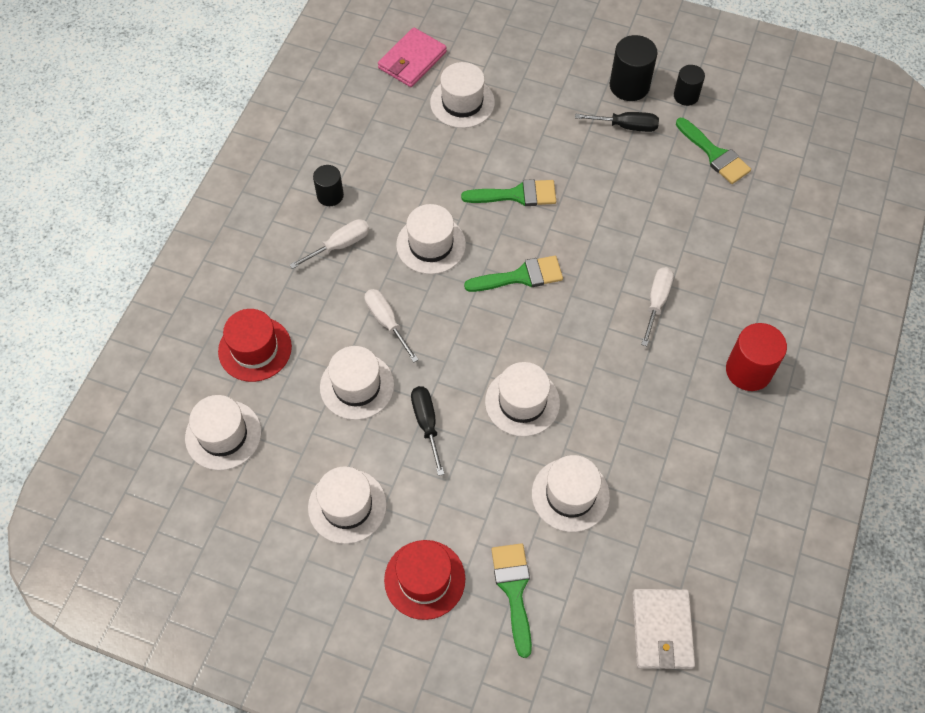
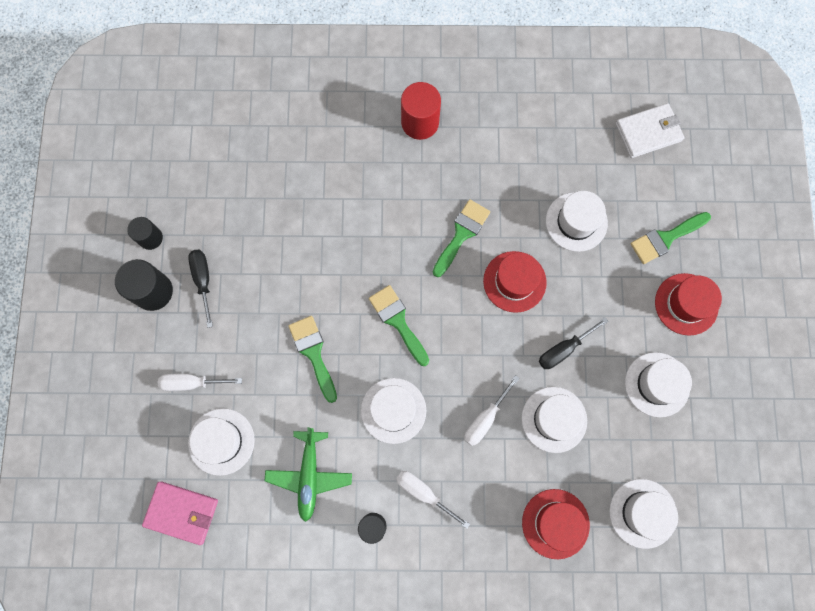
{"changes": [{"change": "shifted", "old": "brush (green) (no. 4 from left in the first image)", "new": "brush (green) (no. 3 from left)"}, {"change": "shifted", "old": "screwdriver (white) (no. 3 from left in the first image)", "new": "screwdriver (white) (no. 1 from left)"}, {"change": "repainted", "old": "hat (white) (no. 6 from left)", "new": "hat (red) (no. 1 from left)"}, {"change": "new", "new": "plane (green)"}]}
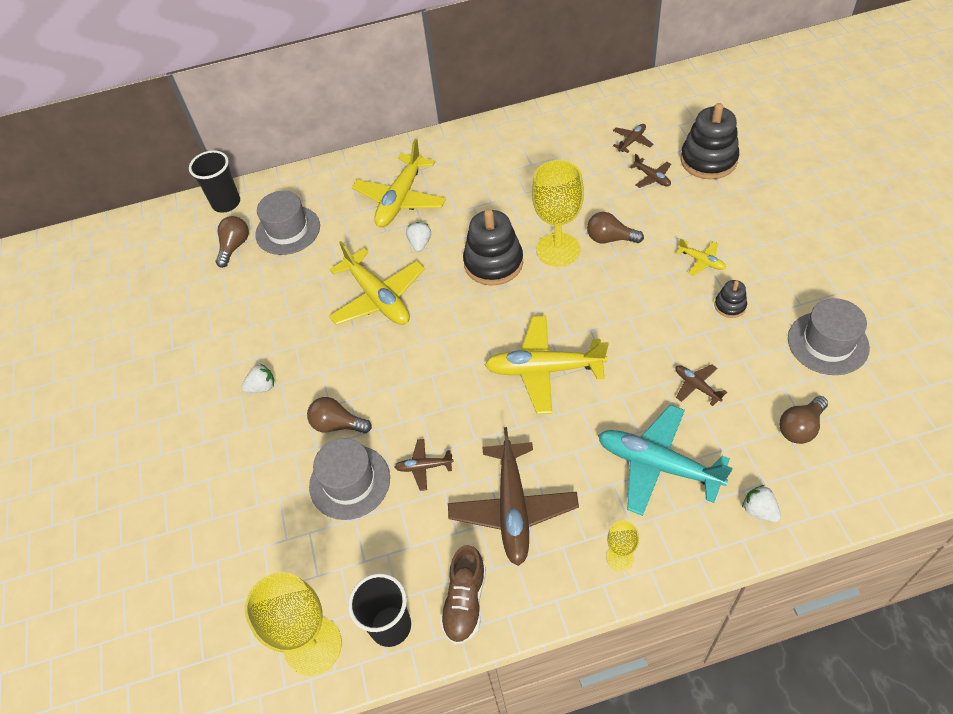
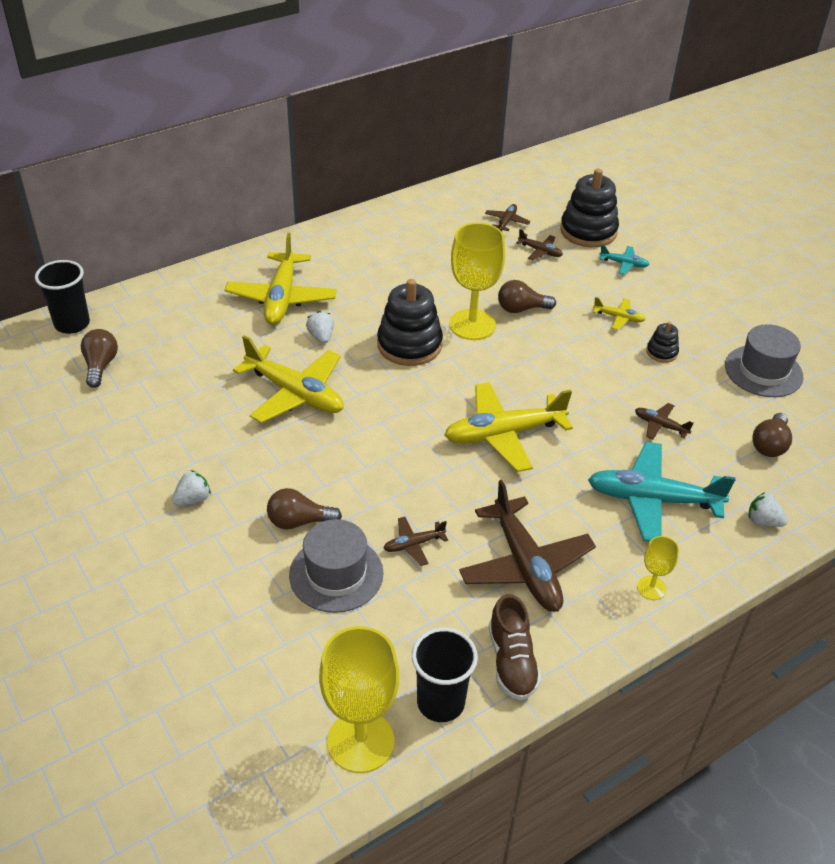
{"changes": [{"change": "gone", "old": "hat (grey) (no. 1 from left)"}, {"change": "new", "new": "plane (turquoise) (no. 1 from left)"}]}
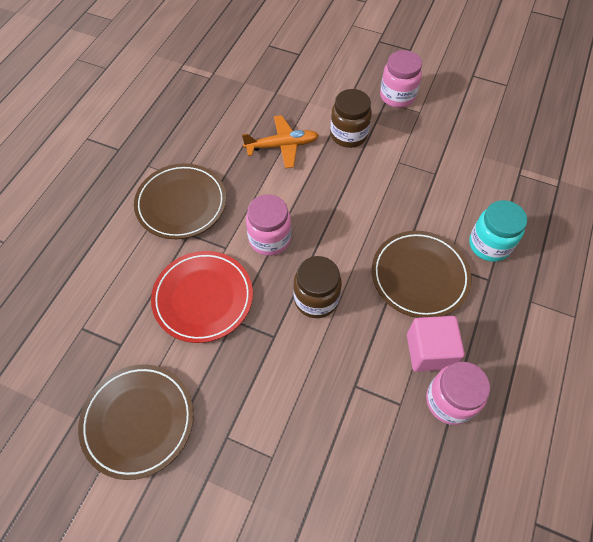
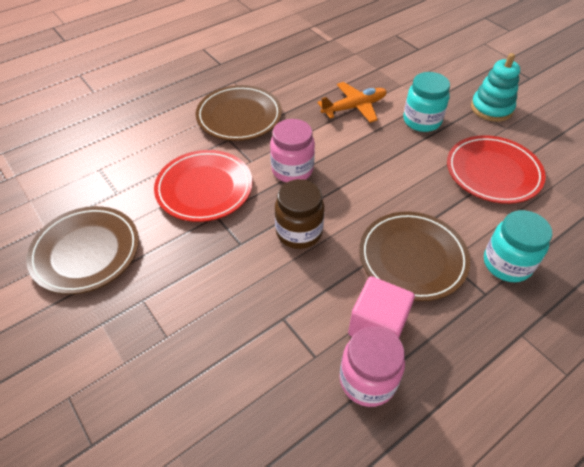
{"changes": [{"change": "swapped", "old": "jar (pink) (no. 2 from left)", "new": "stacking toy (turquoise)"}, {"change": "repainted", "old": "jar (brown) (no. 2 from left)", "new": "jar (turquoise) (no. 1 from left)"}, {"change": "rotated", "old": "plane (orange)", "degrees": -45}, {"change": "new", "new": "plate (red) (no. 2 from left)"}]}
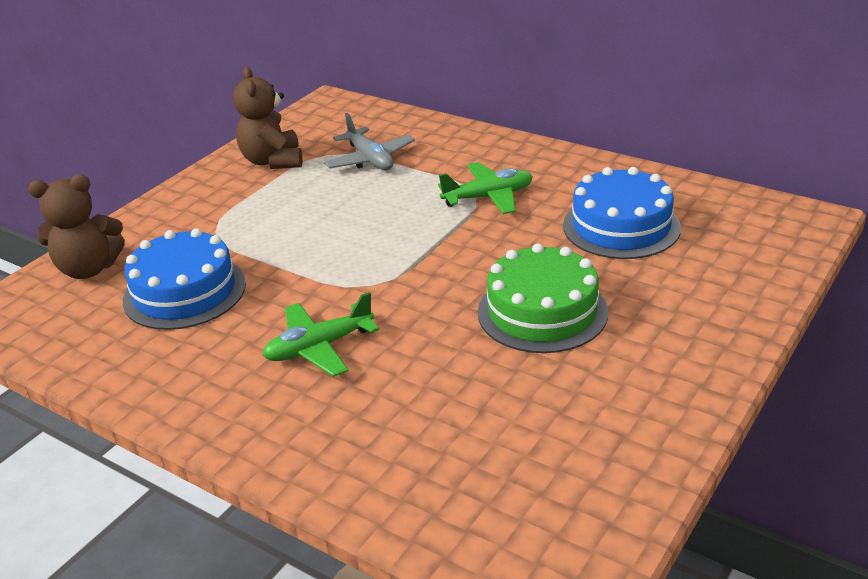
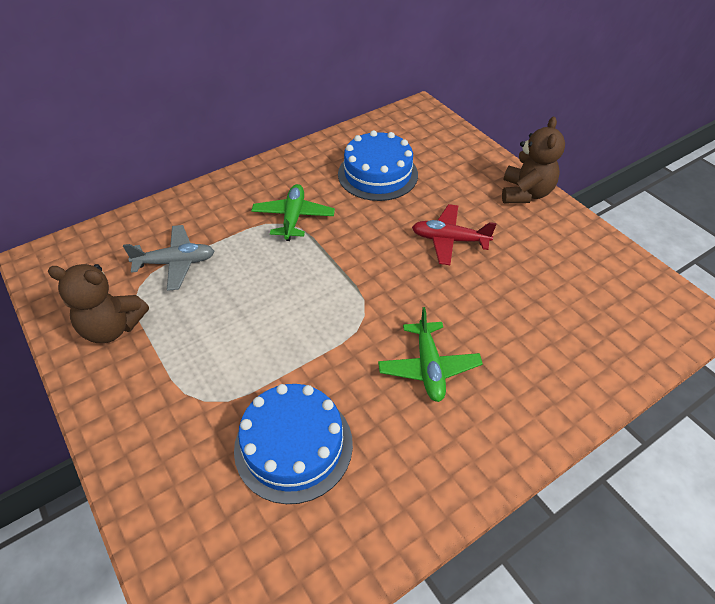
{"changes": [{"change": "shifted", "old": "teddy bear (brown) (no. 1 from left in the first image)", "new": "teddy bear (brown) (no. 2 from left)"}, {"change": "swapped", "old": "cake (green)", "new": "plane (red)"}]}
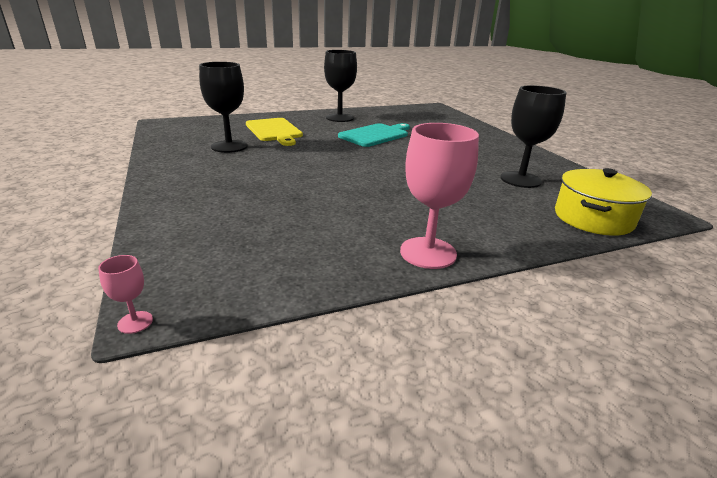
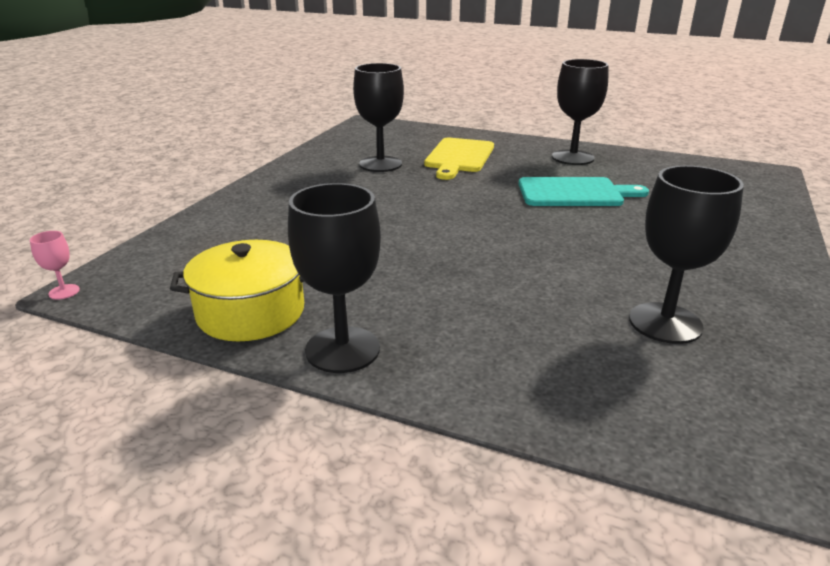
{"changes": [{"change": "repainted", "old": "goblet (pink) (no. 2 from left)", "new": "goblet (black) (no. 1 from left)"}, {"change": "shifted", "old": "pot (yellow)"}]}
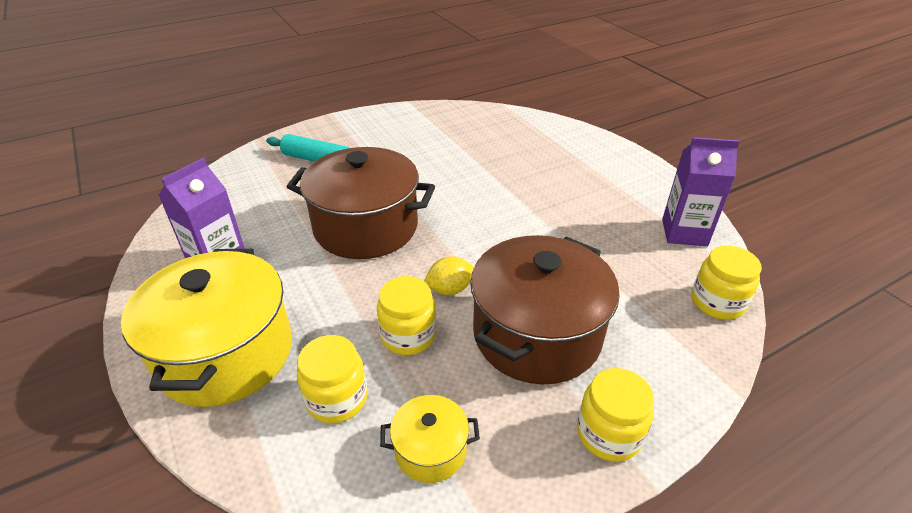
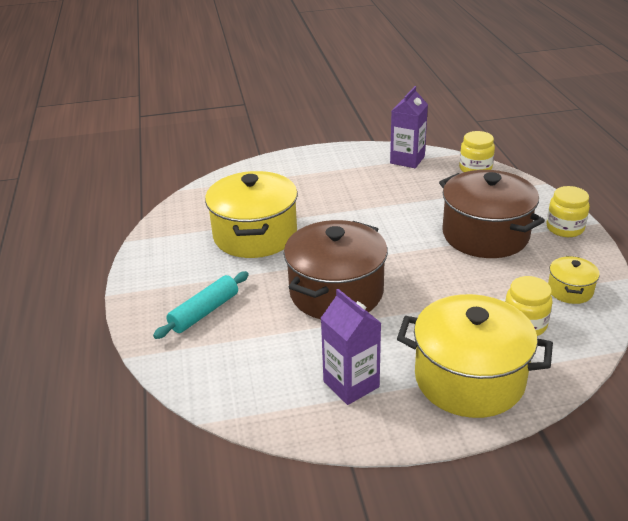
{"changes": [{"change": "gone", "old": "lemon (yellow)"}, {"change": "gone", "old": "jar (yellow) (no. 2 from left)"}, {"change": "new", "new": "pot (yellow) (no. 1 from left)"}]}
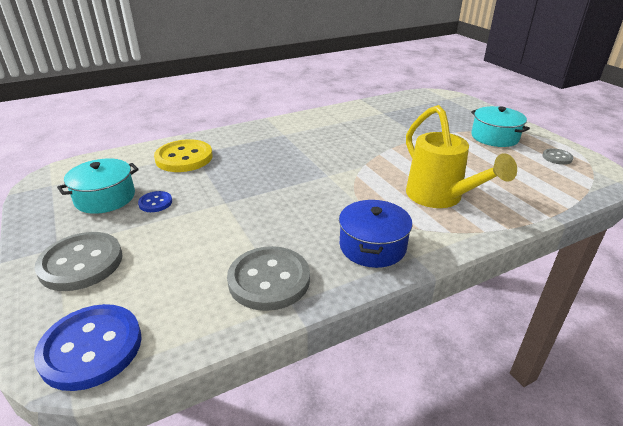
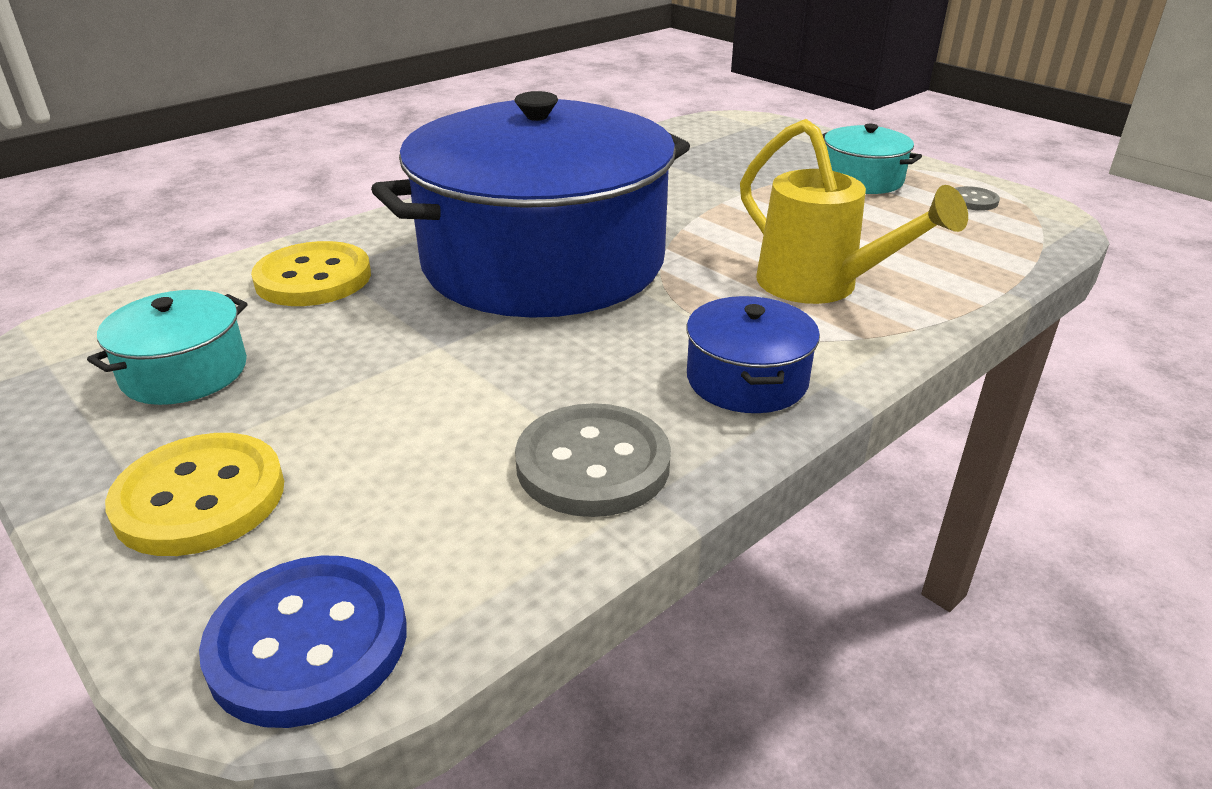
{"changes": [{"change": "gone", "old": "button (blue) (no. 2 from left)"}, {"change": "repainted", "old": "button (grey) (no. 1 from left)", "new": "button (yellow) (no. 1 from left)"}, {"change": "new", "new": "pot (blue) (no. 1 from left)"}]}
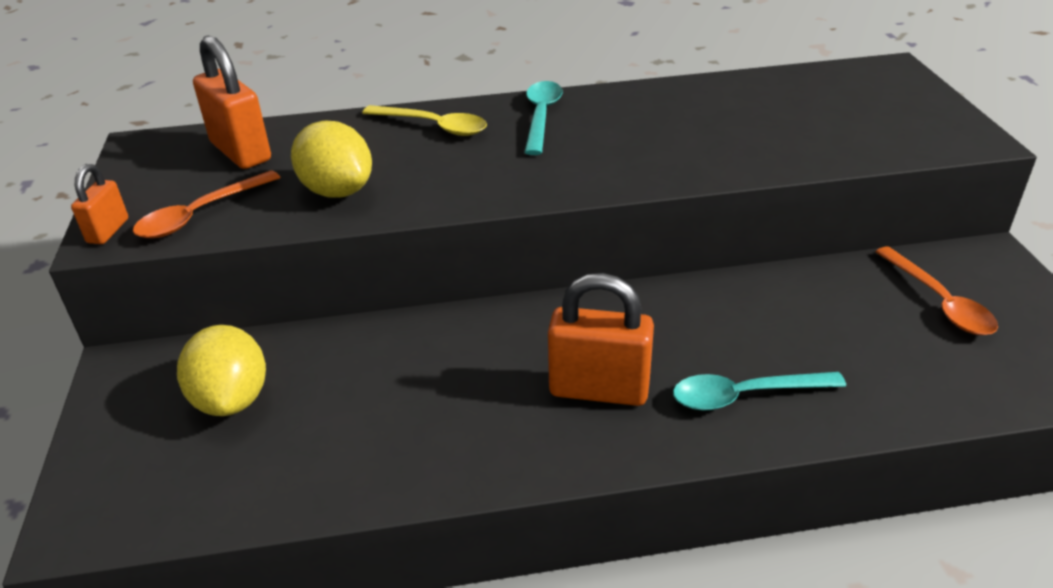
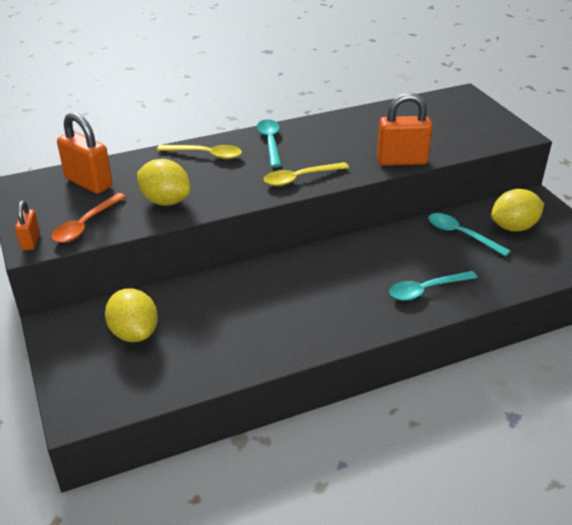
{"changes": [{"change": "swapped", "old": "spoon (orange) (no. 2 from left)", "new": "lemon (yellow) (no. 3 from left)"}, {"change": "shifted", "old": "padlock (orange) (no. 3 from left)"}, {"change": "new", "new": "spoon (yellow) (no. 2 from left)"}, {"change": "new", "new": "spoon (turquoise) (no. 3 from left)"}]}
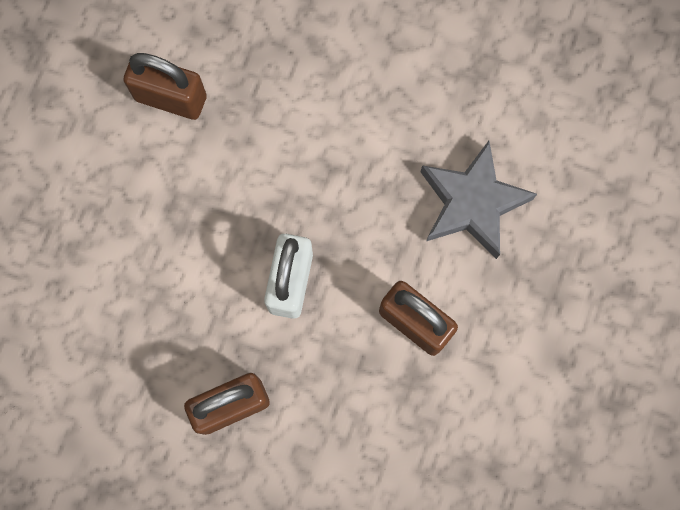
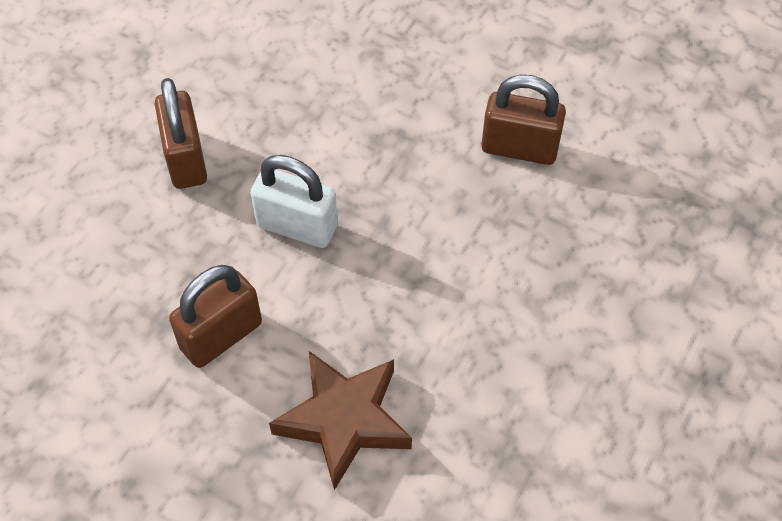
{"changes": [{"change": "rotated", "old": "padlock (brown) (no. 1 from left in the first image)", "degrees": 75}, {"change": "repainted", "old": "star (grey)", "new": "star (brown)"}]}
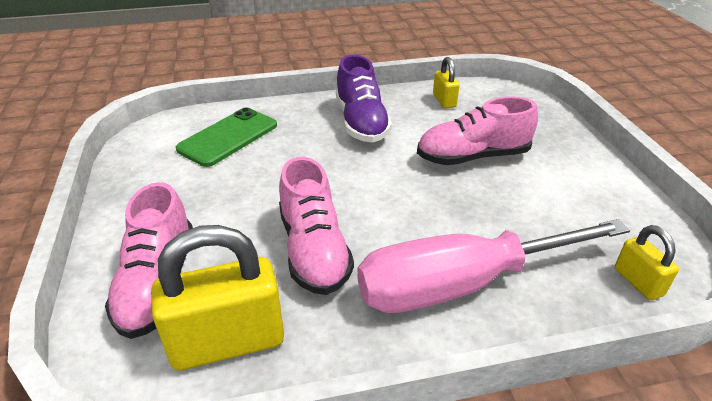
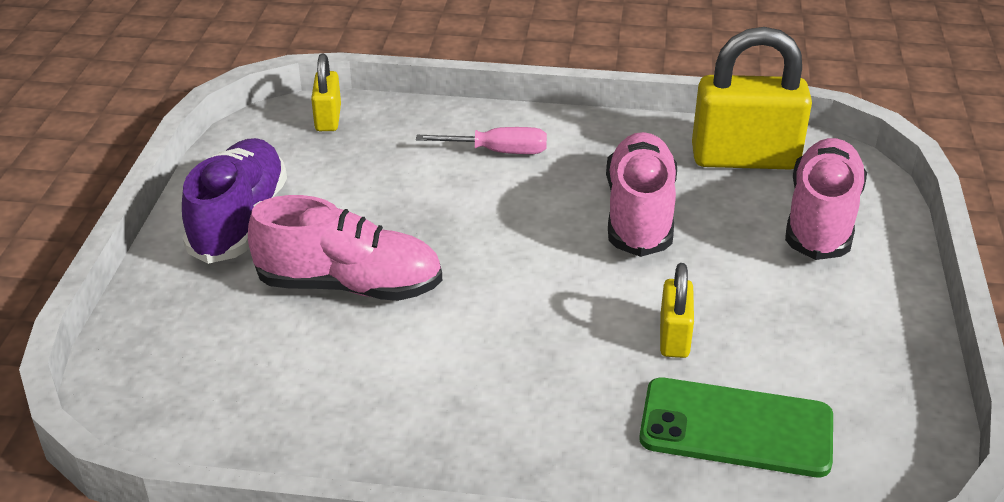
{"changes": [{"change": "shifted", "old": "shoe (purple)"}, {"change": "shifted", "old": "padlock (yellow) (no. 2 from left)"}, {"change": "rotated", "old": "phone (green)", "degrees": 45}, {"change": "scaled", "old": "screwdriver (pink)", "factor": 0.43}]}
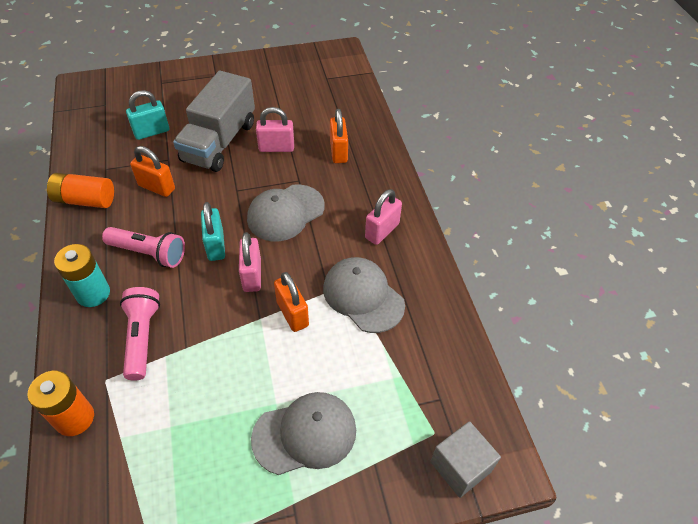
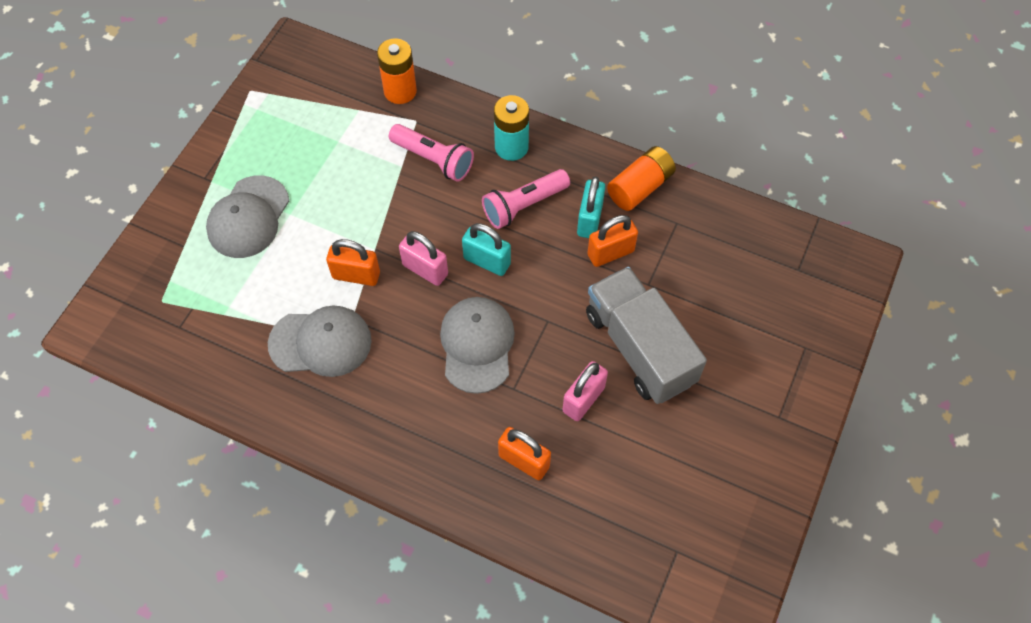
{"changes": [{"change": "shifted", "old": "padlock (turquoise) (no. 1 from left in the first image)", "new": "padlock (turquoise) (no. 2 from left)"}, {"change": "gone", "old": "padlock (pink) (no. 3 from left)"}, {"change": "gone", "old": "cube (grey)"}]}
